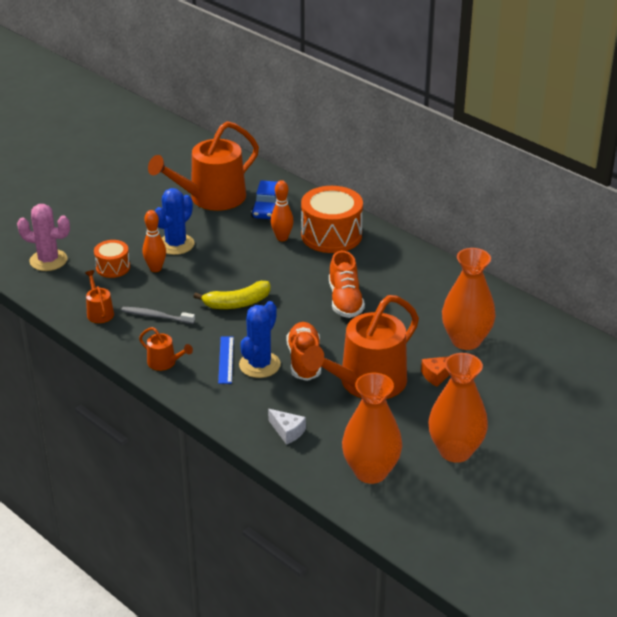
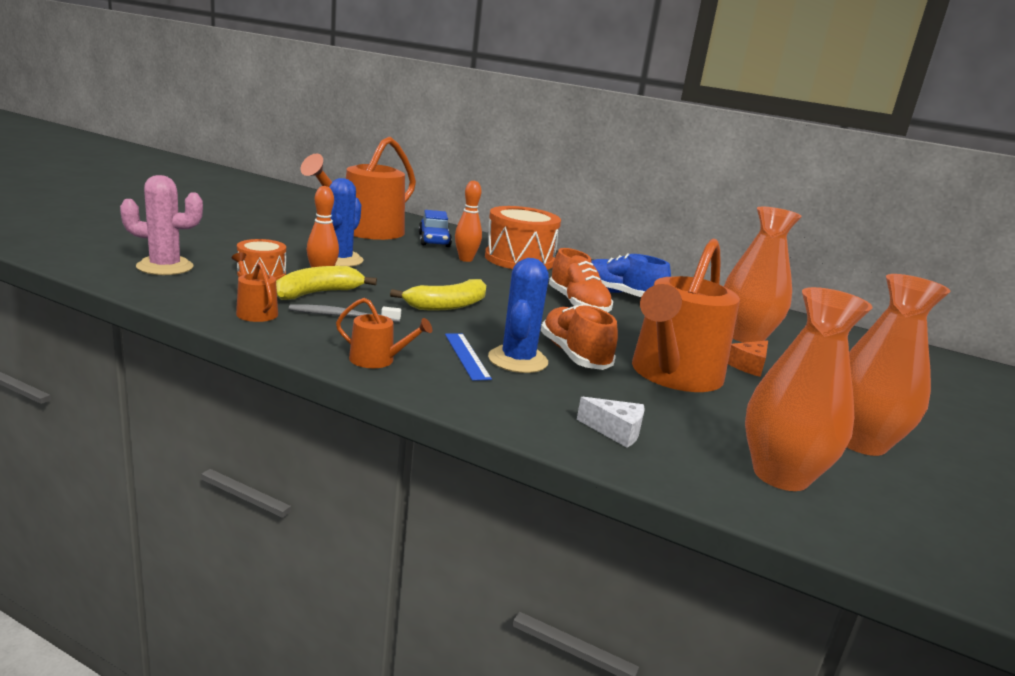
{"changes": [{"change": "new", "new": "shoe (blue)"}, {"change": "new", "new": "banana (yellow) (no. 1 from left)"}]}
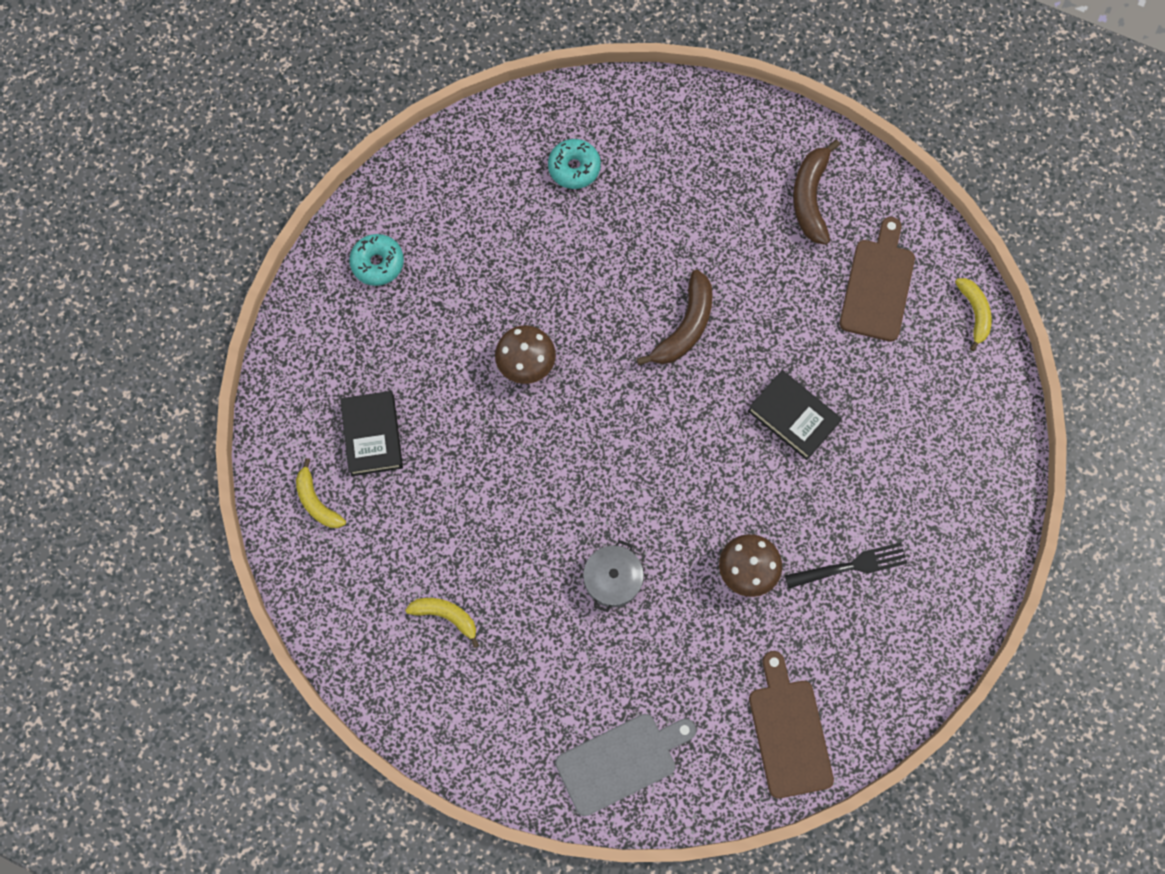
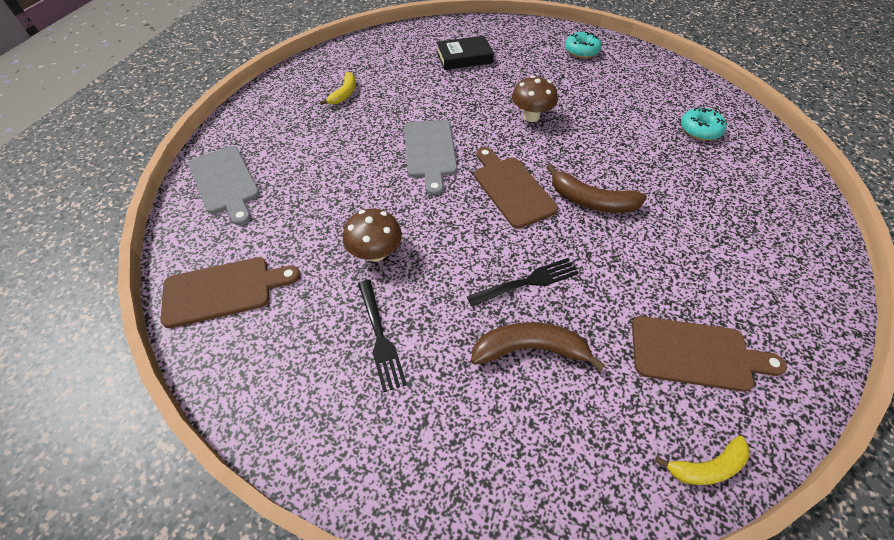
{"changes": [{"change": "shifted", "old": "banana (brown) (no. 2 from left in the first image)", "new": "banana (brown) (no. 1 from left)"}, {"change": "swapped", "old": "book (black) (no. 2 from left)", "new": "fork (black) (no. 2 from left)"}, {"change": "gone", "old": "banana (yellow) (no. 1 from left)"}, {"change": "gone", "old": "pot (grey)"}, {"change": "new", "new": "cutting board (grey) (no. 2 from left)"}, {"change": "new", "new": "cutting board (brown) (no. 2 from left)"}]}
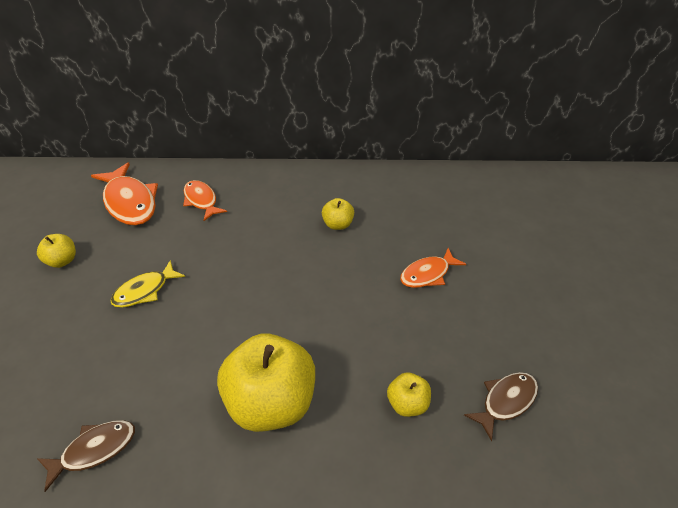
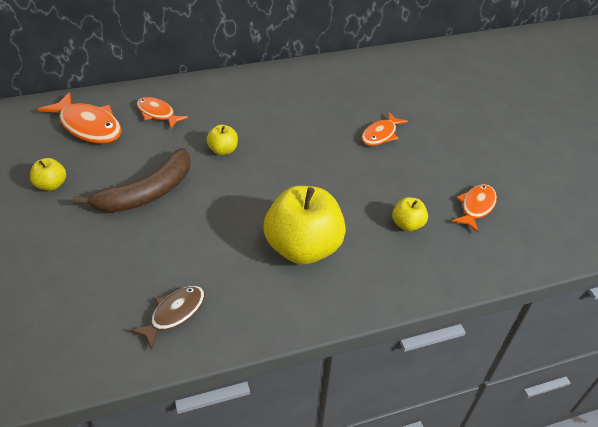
{"changes": [{"change": "shifted", "old": "apple (yellow) (no. 3 from left in the first image)", "new": "apple (yellow) (no. 2 from left)"}, {"change": "swapped", "old": "fish (yellow)", "new": "banana (brown)"}, {"change": "repainted", "old": "fish (brown) (no. 2 from left)", "new": "fish (orange) (no. 4 from left)"}]}
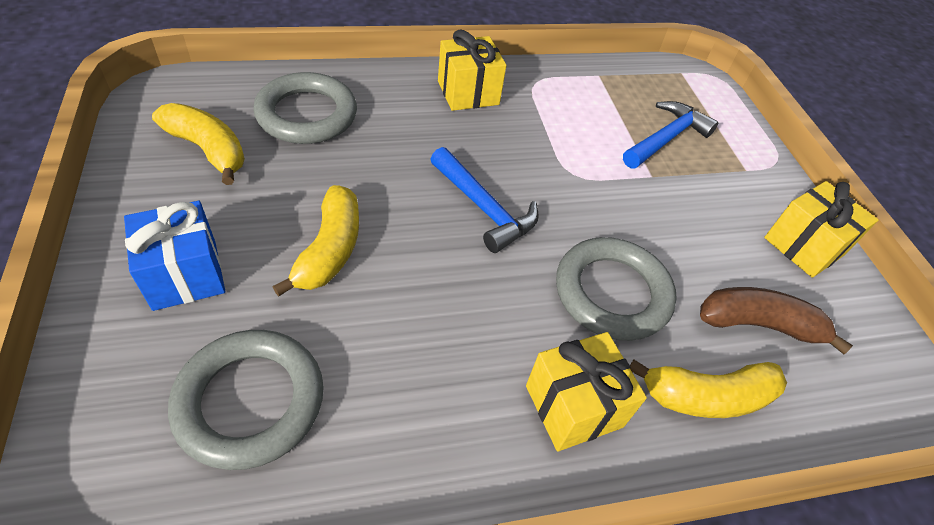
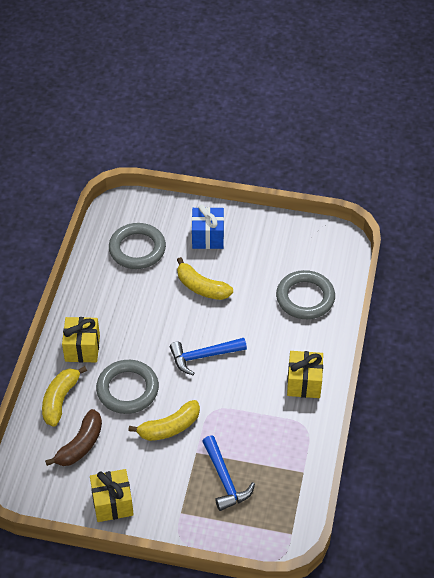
{"changes": [{"change": "shifted", "old": "banana (yellow) (no. 1 from left in the first image)", "new": "banana (yellow) (no. 2 from left)"}]}
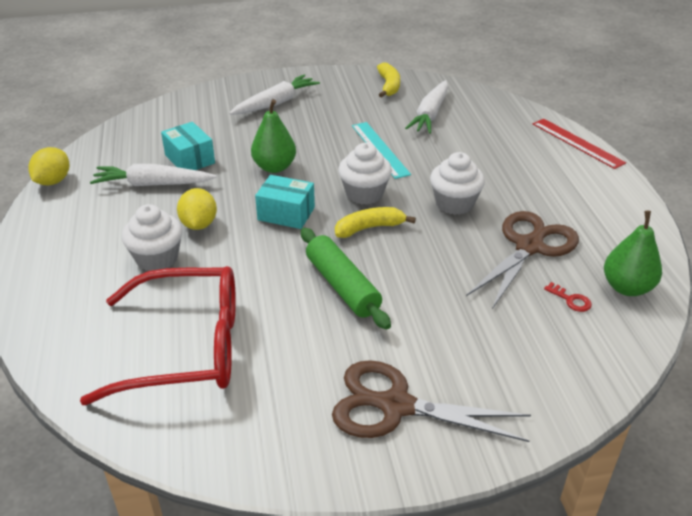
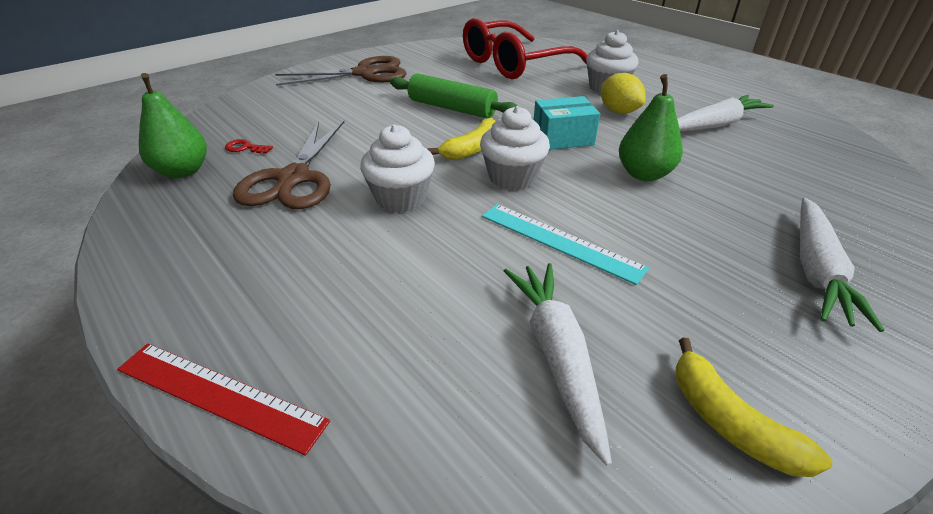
{"changes": [{"change": "gone", "old": "box (turquoise) (no. 1 from left)"}, {"change": "gone", "old": "lemon (yellow) (no. 1 from left)"}]}
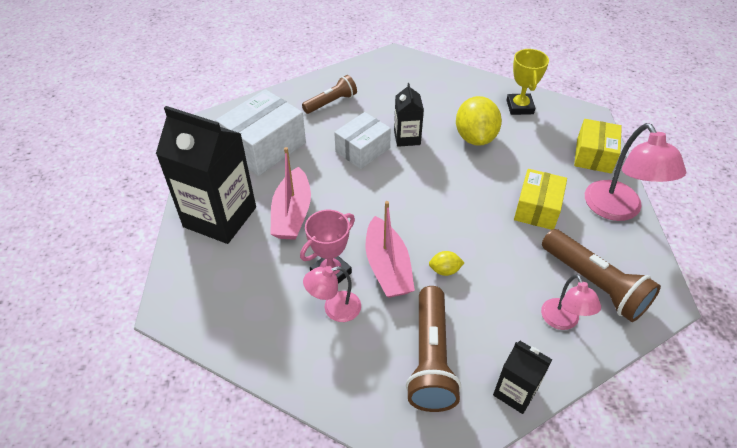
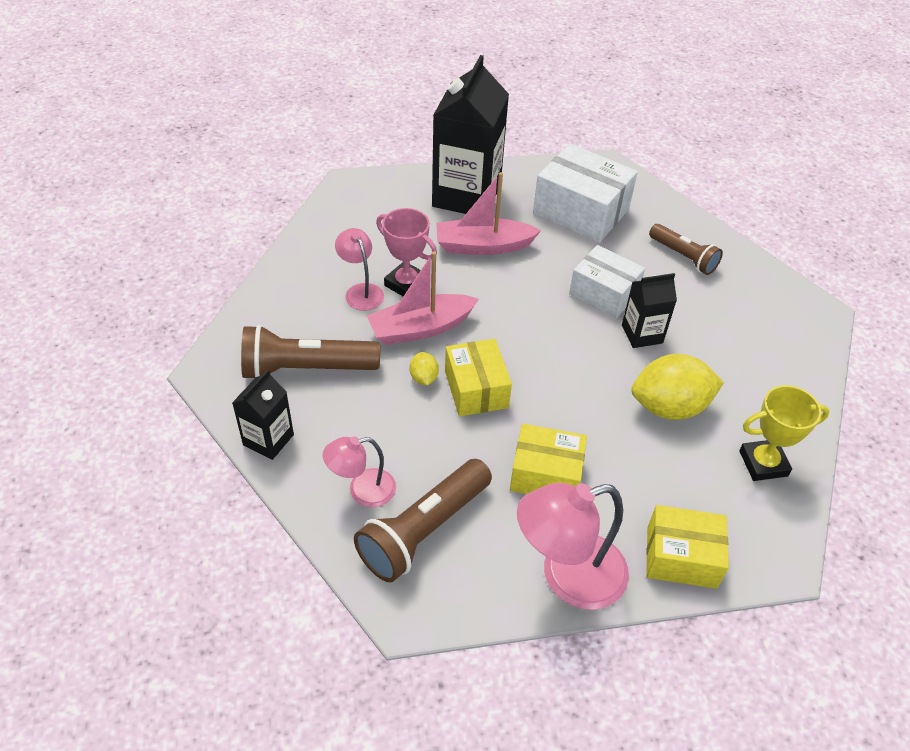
{"changes": [{"change": "new", "new": "box (yellow) (no. 1 from left)"}]}
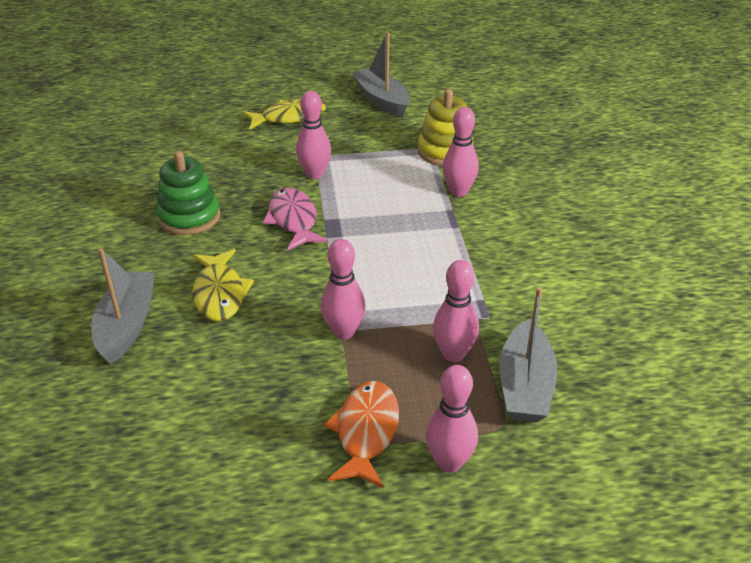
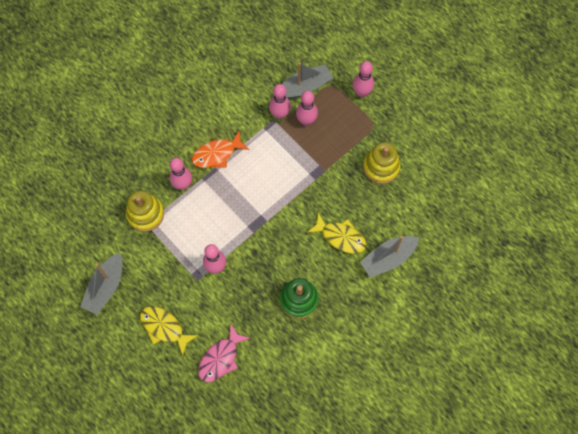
{"changes": [{"change": "shifted", "old": "fish (pink)"}, {"change": "shifted", "old": "bowling pin (pink) (no. 2 from left in the first image)", "new": "bowling pin (pink) (no. 3 from left)"}, {"change": "rotated", "old": "fish (yellow) (no. 1 from left in the first image)", "degrees": 75}, {"change": "shifted", "old": "fish (orange)"}, {"change": "new", "new": "stacking toy (yellow) (no. 2 from left)"}]}
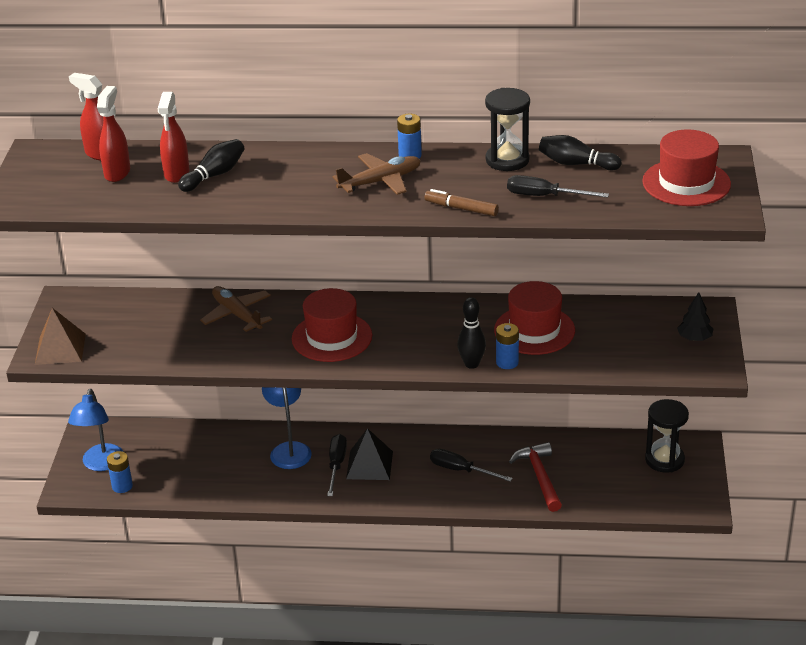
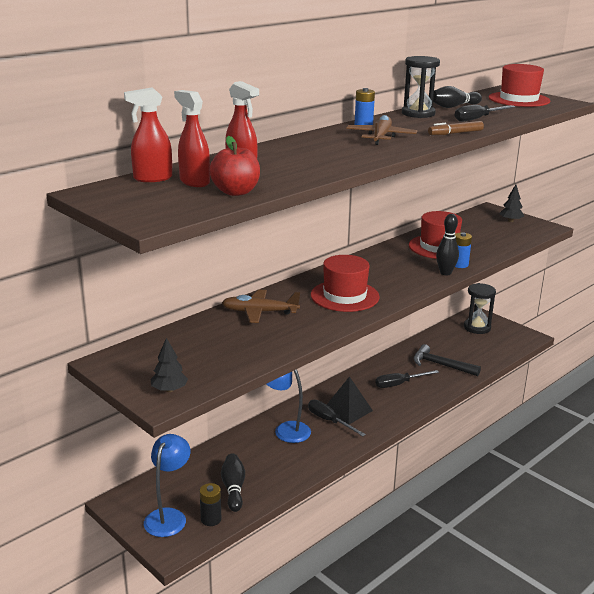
{"changes": [{"change": "shifted", "old": "bowling pin (black) (no. 1 from left)"}, {"change": "swapped", "old": "pyramid (brown)", "new": "tree (black) (no. 1 from left)"}, {"change": "rotated", "old": "lamp (blue) (no. 1 from left)", "degrees": -120}, {"change": "repainted", "old": "hammer (red)", "new": "hammer (black)"}, {"change": "repainted", "old": "battery (blue) (no. 1 from left)", "new": "battery (black)"}, {"change": "new", "new": "apple (red)"}]}
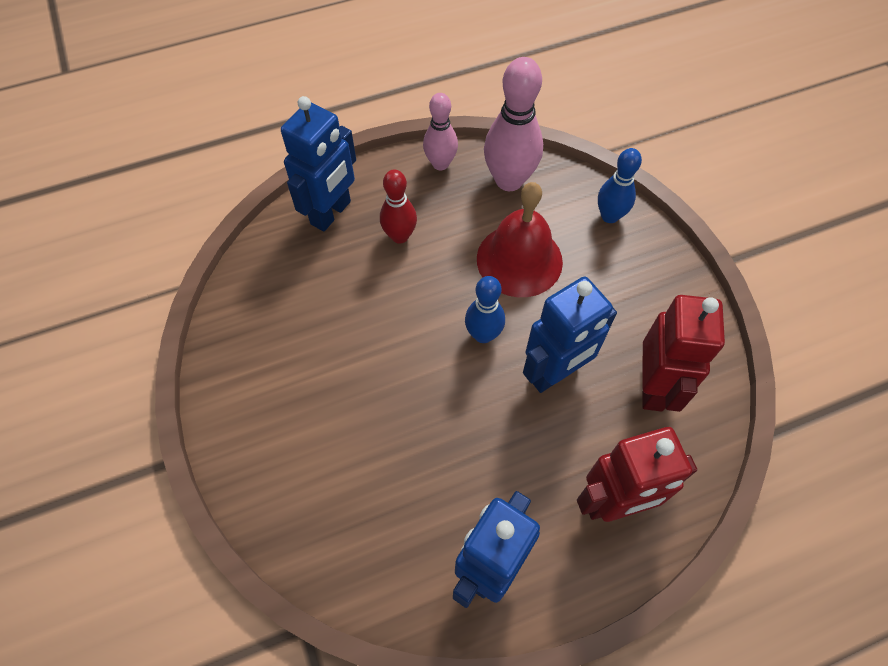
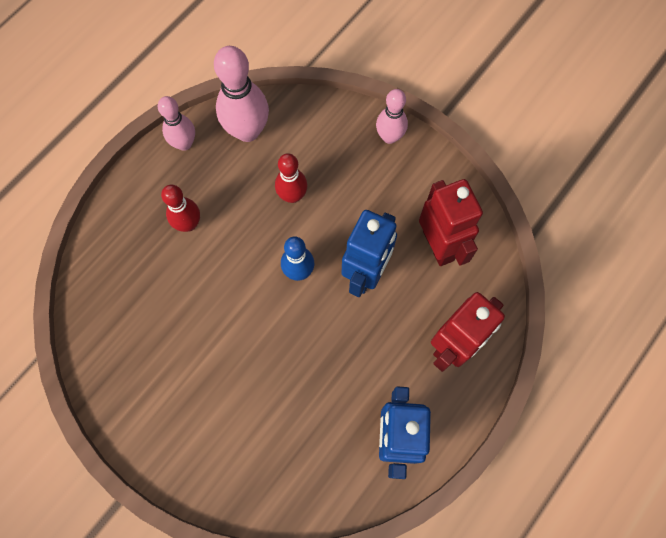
{"changes": [{"change": "gone", "old": "robot (blue) (no. 1 from left)"}, {"change": "gone", "old": "bowling pin (blue) (no. 2 from left)"}, {"change": "swapped", "old": "bell (red)", "new": "bowling pin (red) (no. 2 from left)"}, {"change": "new", "new": "bowling pin (pink) (no. 3 from left)"}]}
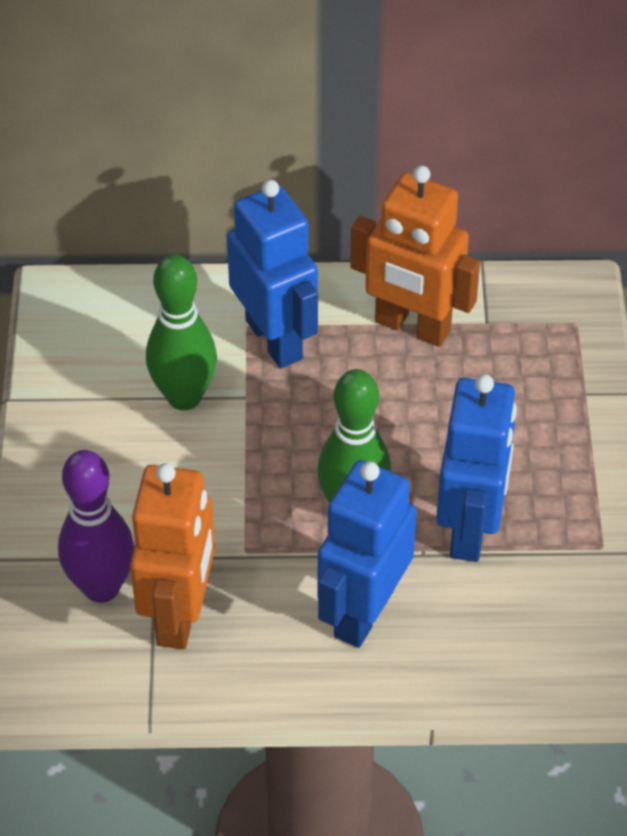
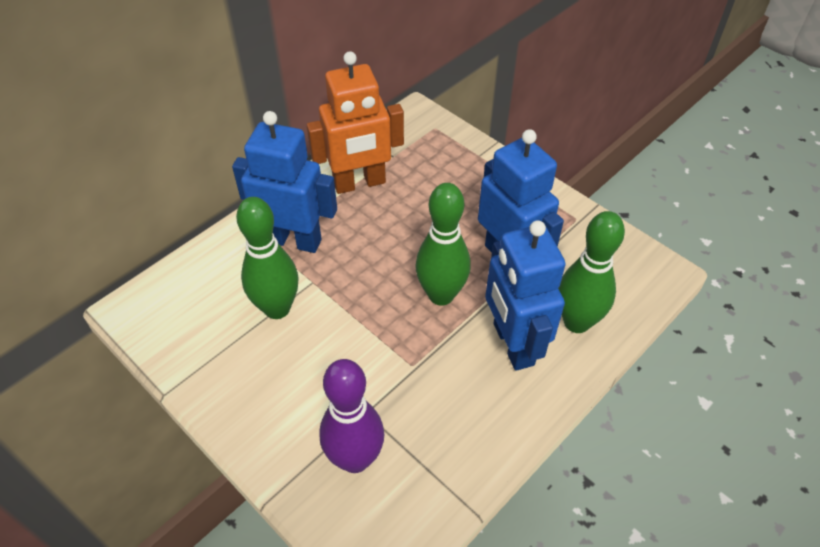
{"changes": [{"change": "gone", "old": "robot (orange) (no. 1 from left)"}, {"change": "new", "new": "bowling pin (green) (no. 3 from left)"}]}
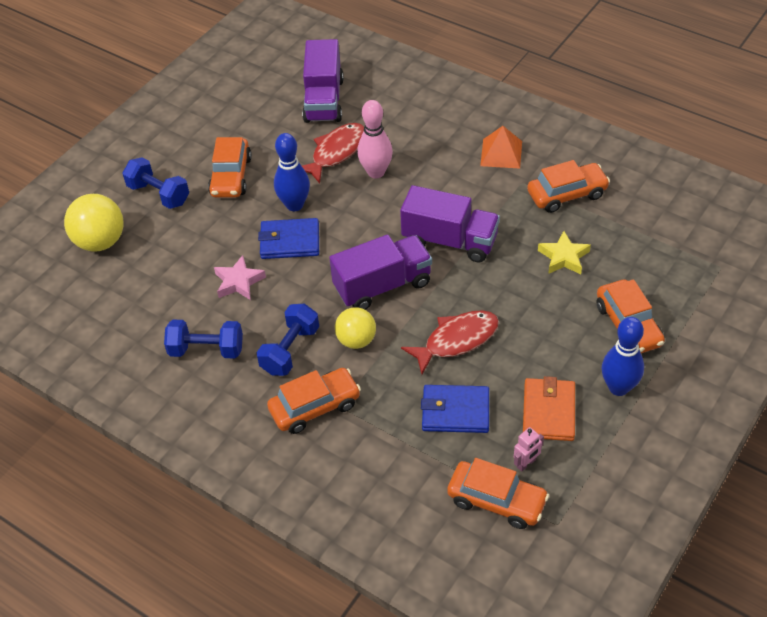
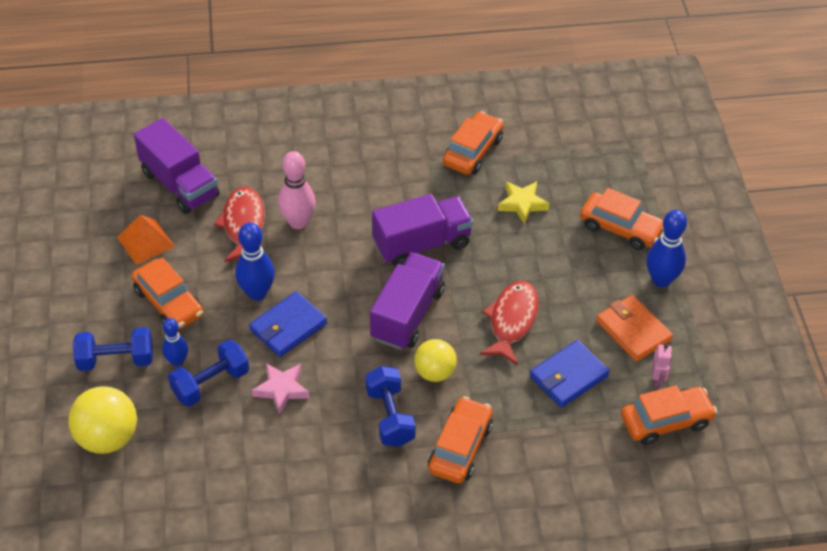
{"changes": [{"change": "shifted", "old": "pyramid (orange)"}, {"change": "shifted", "old": "dumbbell (blue) (no. 2 from left)"}, {"change": "new", "new": "bowling pin (blue) (no. 1 from left)"}]}
